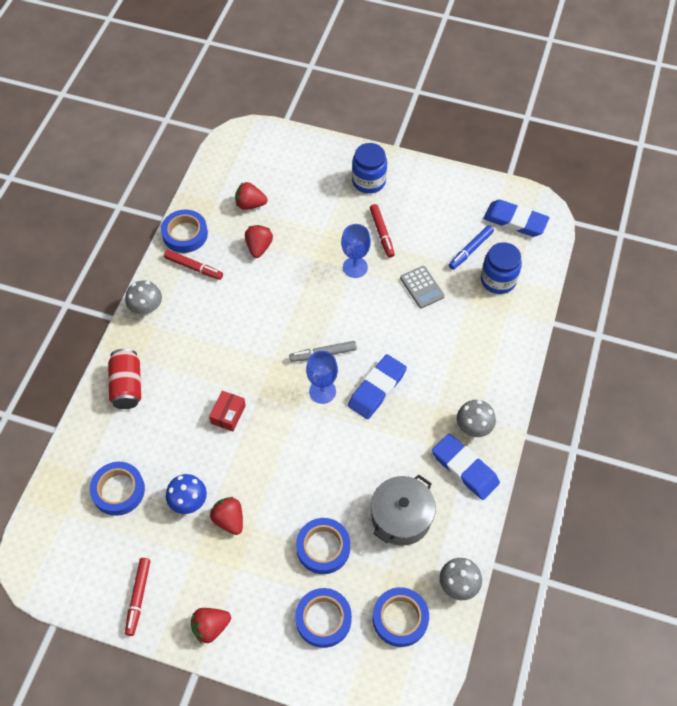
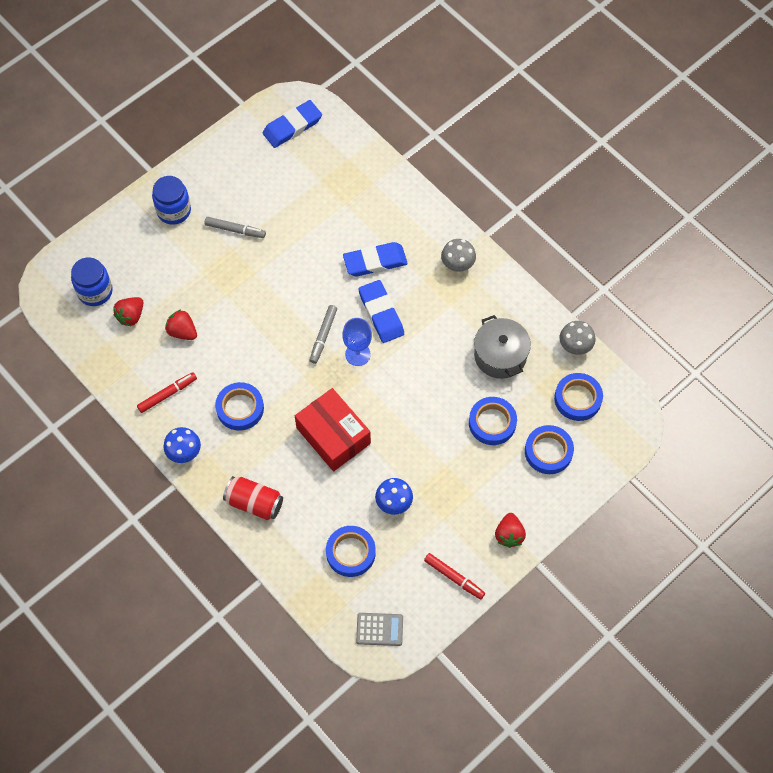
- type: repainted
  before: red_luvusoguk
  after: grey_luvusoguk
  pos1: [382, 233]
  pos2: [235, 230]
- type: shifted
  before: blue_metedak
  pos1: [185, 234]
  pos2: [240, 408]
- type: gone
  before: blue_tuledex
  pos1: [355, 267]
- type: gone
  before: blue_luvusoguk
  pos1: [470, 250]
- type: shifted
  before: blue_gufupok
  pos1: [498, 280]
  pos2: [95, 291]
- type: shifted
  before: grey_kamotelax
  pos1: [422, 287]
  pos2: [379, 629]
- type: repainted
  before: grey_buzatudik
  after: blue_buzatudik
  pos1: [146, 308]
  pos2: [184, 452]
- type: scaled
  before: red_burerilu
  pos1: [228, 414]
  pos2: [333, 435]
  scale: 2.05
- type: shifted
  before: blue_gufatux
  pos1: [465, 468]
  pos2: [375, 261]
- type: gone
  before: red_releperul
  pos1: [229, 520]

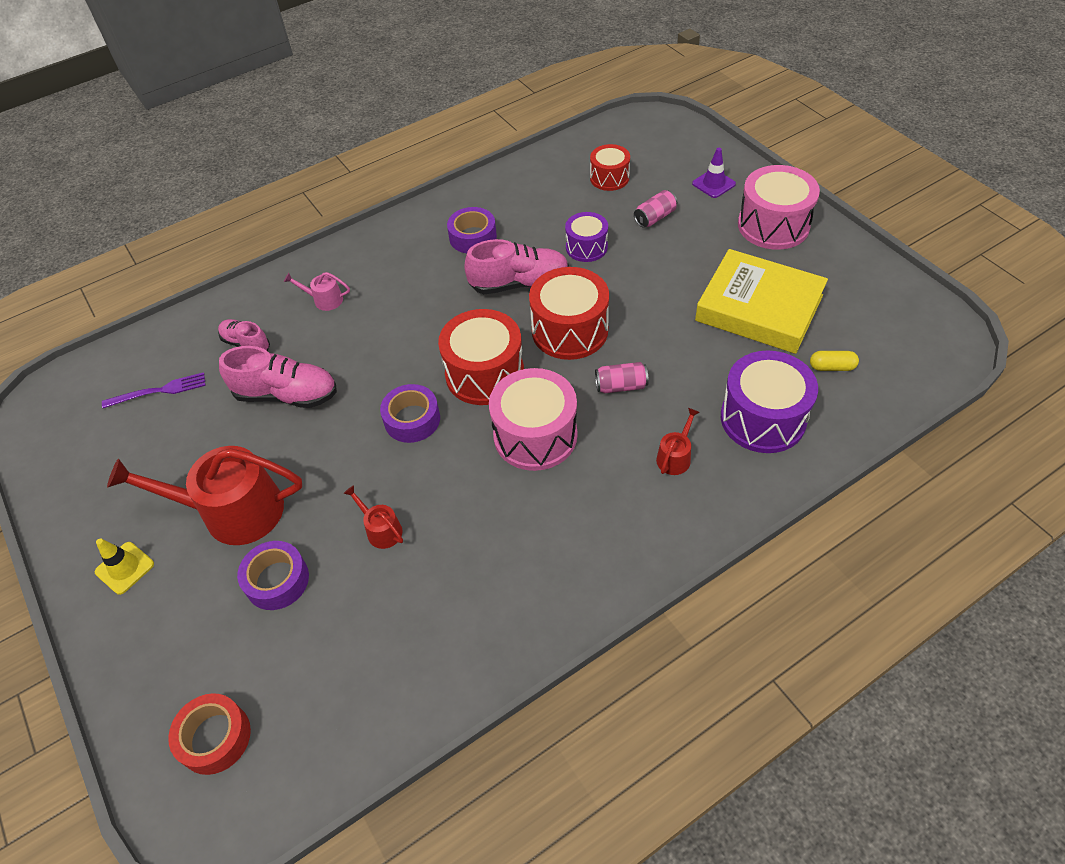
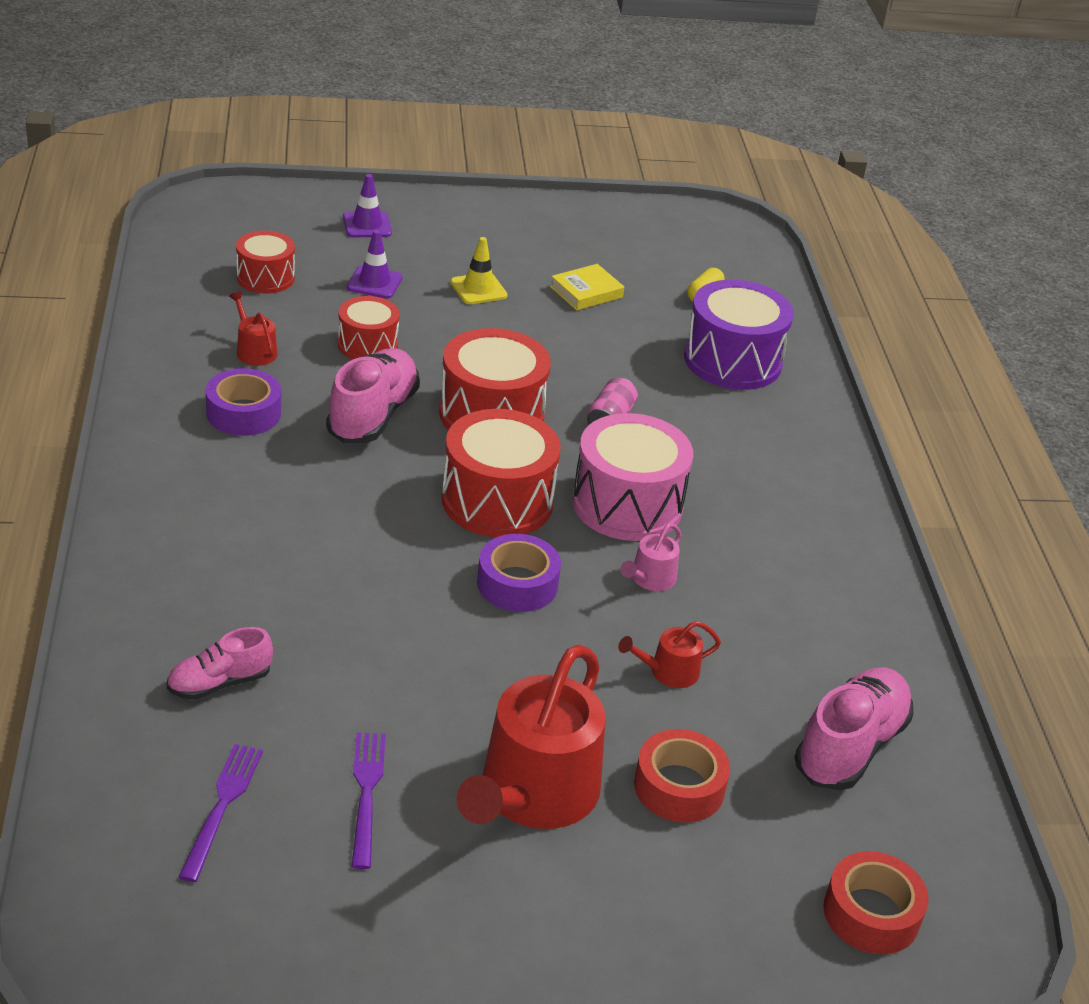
- type: gone
  before: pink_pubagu
  pos1: [773, 225]
- type: swapped
  before: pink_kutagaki
  after: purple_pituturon
  pos1: [655, 217]
  pos2: [374, 282]
- type: repainted
  before: purple_pubagu
  after: red_pubagu
  pos1: [586, 247]
  pos2: [367, 345]
- type: scaled
  before: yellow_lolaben
  pos1: [759, 308]
  pos2: [586, 292]
  scale: 0.44
- type: shifted
  before: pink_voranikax
  pos1: [324, 300]
  pos2: [650, 579]
- type: shifted
  before: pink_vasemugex
  pos1: [286, 395]
  pos2: [850, 746]
- type: shifted
  before: red_voranikax
  pos1: [675, 457]
  pos2: [254, 350]
- type: shifted
  before: yellow_pituturon
  pos1: [124, 568]
  pos2: [478, 289]
- type: repainted
  before: purple_metedak
  after: red_metedak
  pos1: [277, 580]
  pos2: [679, 787]
- type: new
  after: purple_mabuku
  pos2: [366, 793]

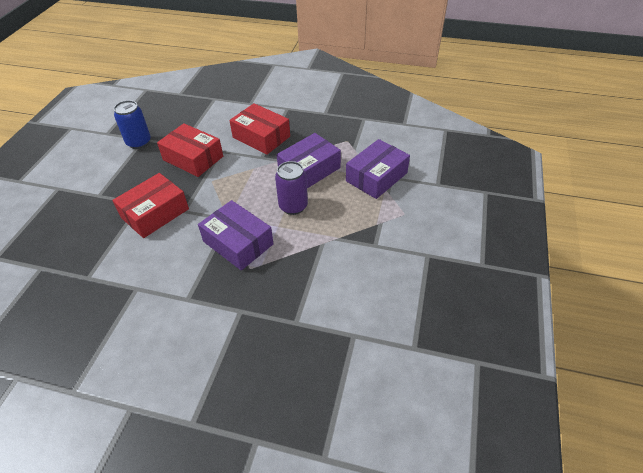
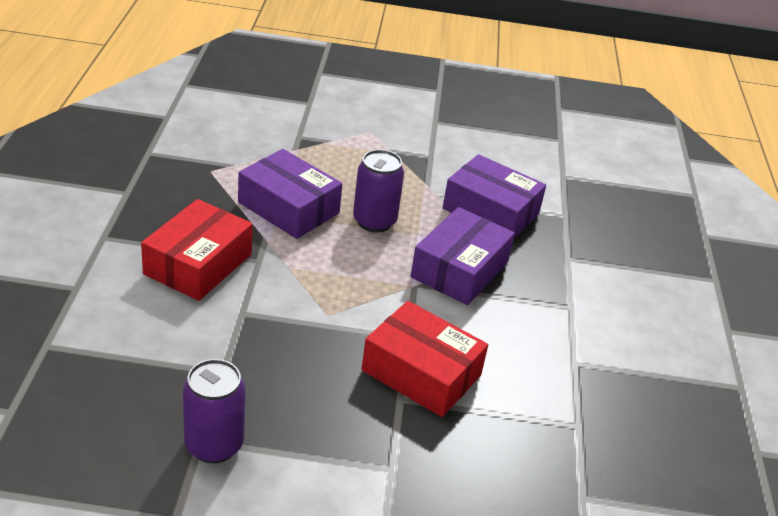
- type: repainted
  before: blue_kutagaki
  after: purple_kutagaki
  pos1: [139, 142]
  pos2: [214, 445]
- type: gone
  before: red_burerilu
  pos1: [193, 158]
- type: shifted
  before: purple_burerilu
  pos1: [376, 177]
  pos2: [491, 211]

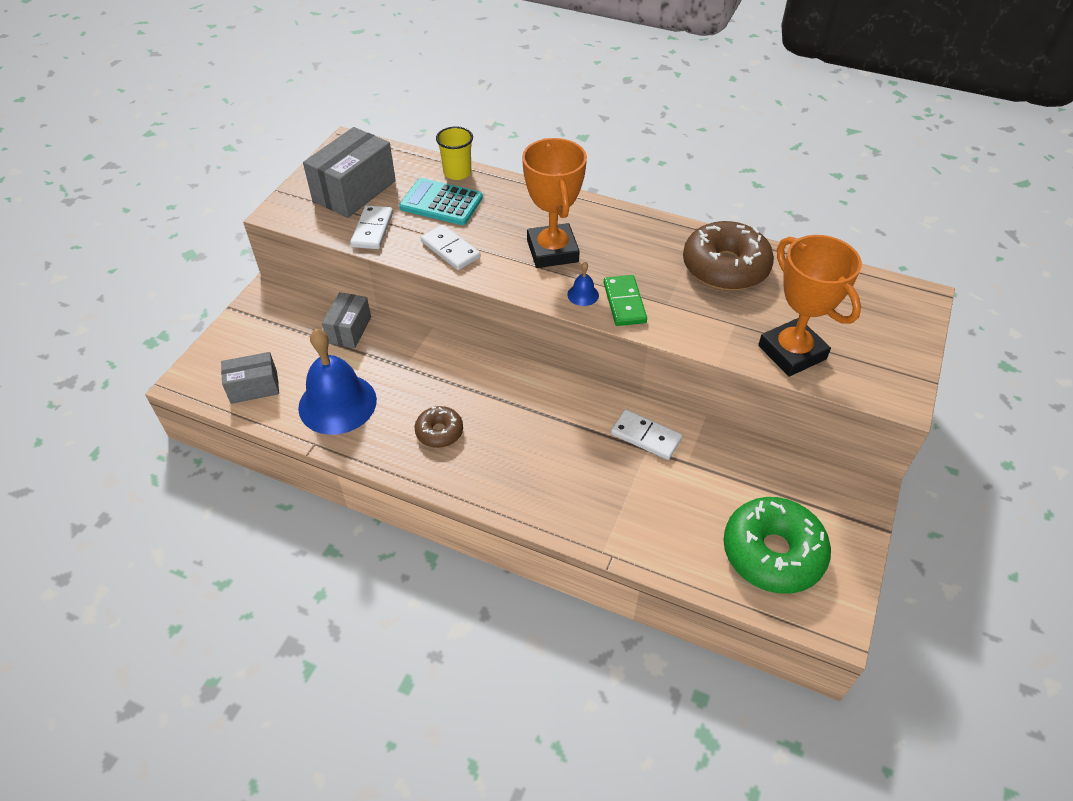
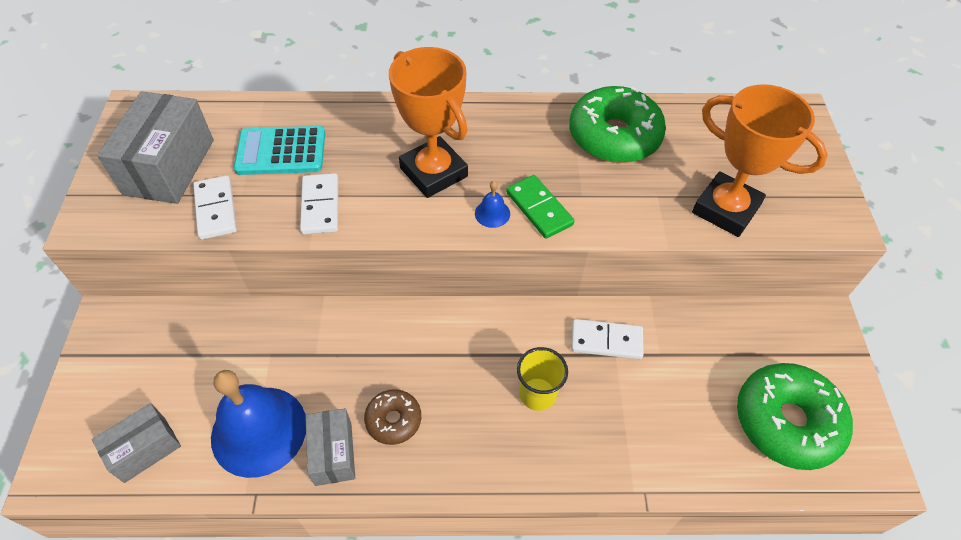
- type: shifted
  before: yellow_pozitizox
  pos1: [457, 173]
  pos2: [537, 394]
- type: repainted
  before: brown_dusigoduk
  after: green_dusigoduk
  pos1: [725, 267]
  pos2: [614, 136]
- type: rotated
  before: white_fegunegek
  pos1: [450, 249]
  pos2: [320, 206]
  turn: 60
- type: shifted
  before: grey_burerilu
  pos1: [349, 330]
  pos2: [333, 453]

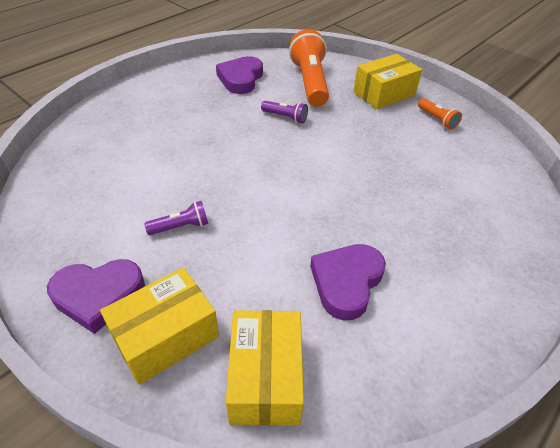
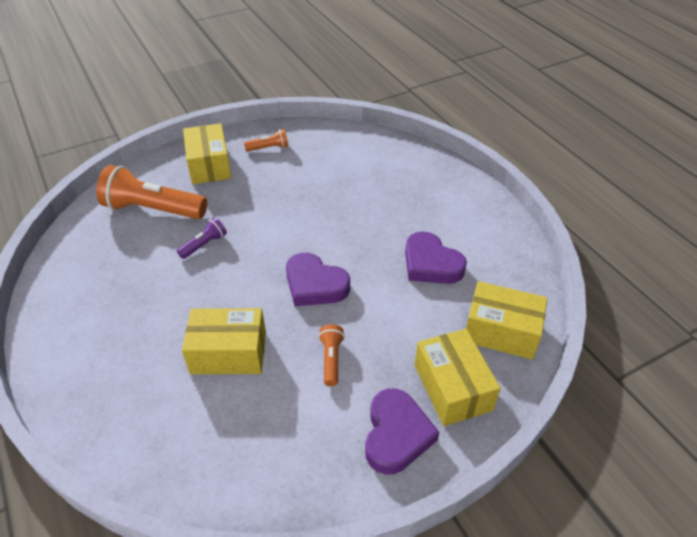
- type: shifted
  before: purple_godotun
  pos1: [241, 79]
  pos2: [315, 285]
- type: repainted
  before: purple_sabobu
  after: orange_sabobu
  pos1: [181, 227]
  pos2: [331, 359]
- type: new
  after: yellow_burerilu
  pos2: [228, 353]

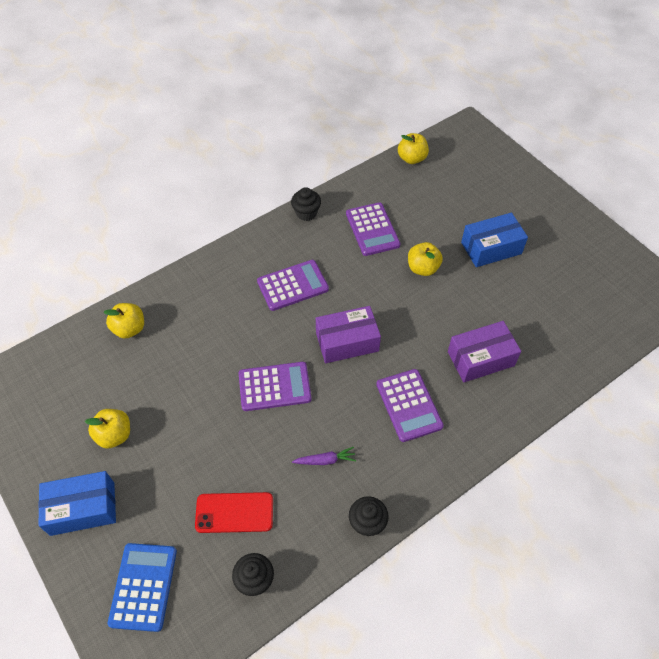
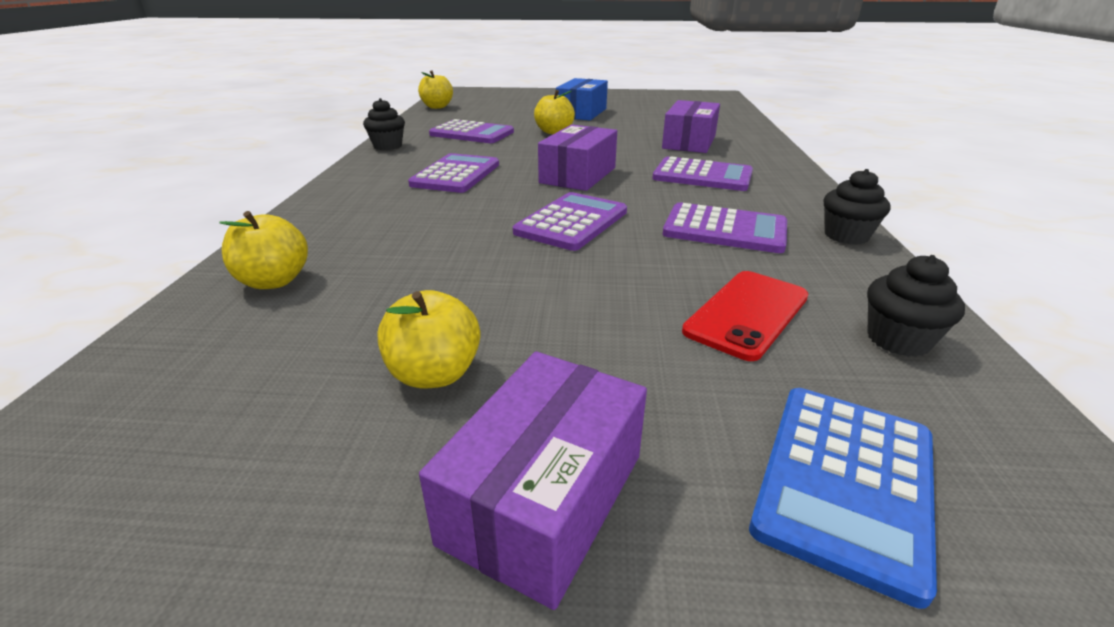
- type: swapped
  before: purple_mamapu
  after: purple_kamotelax
  pos1: [325, 460]
  pos2: [725, 229]
- type: repainted
  before: blue_burerilu
  after: purple_burerilu
  pos1: [83, 508]
  pos2: [544, 497]
- type: rotated
  before: blue_kamotelax
  pos1: [143, 586]
  pos2: [845, 482]
  turn: -105

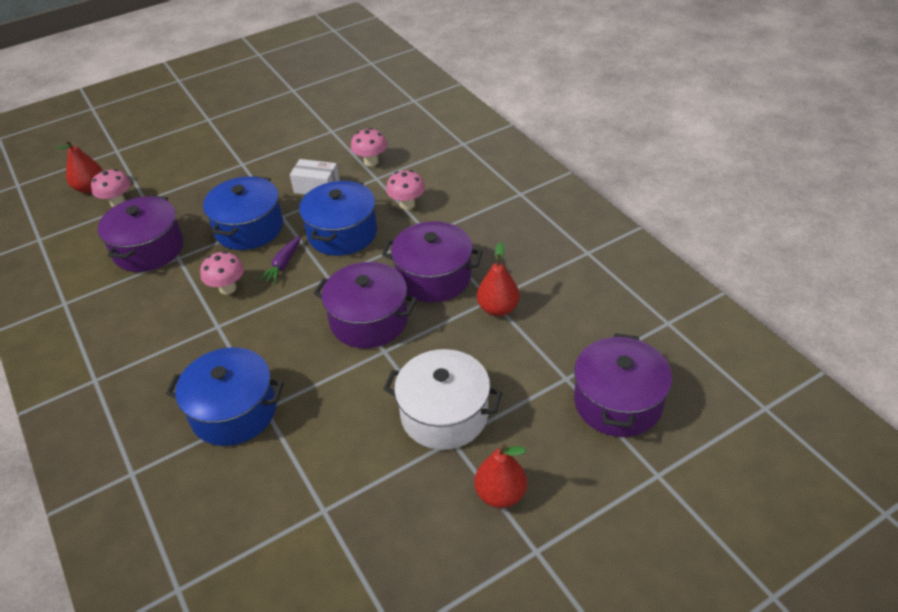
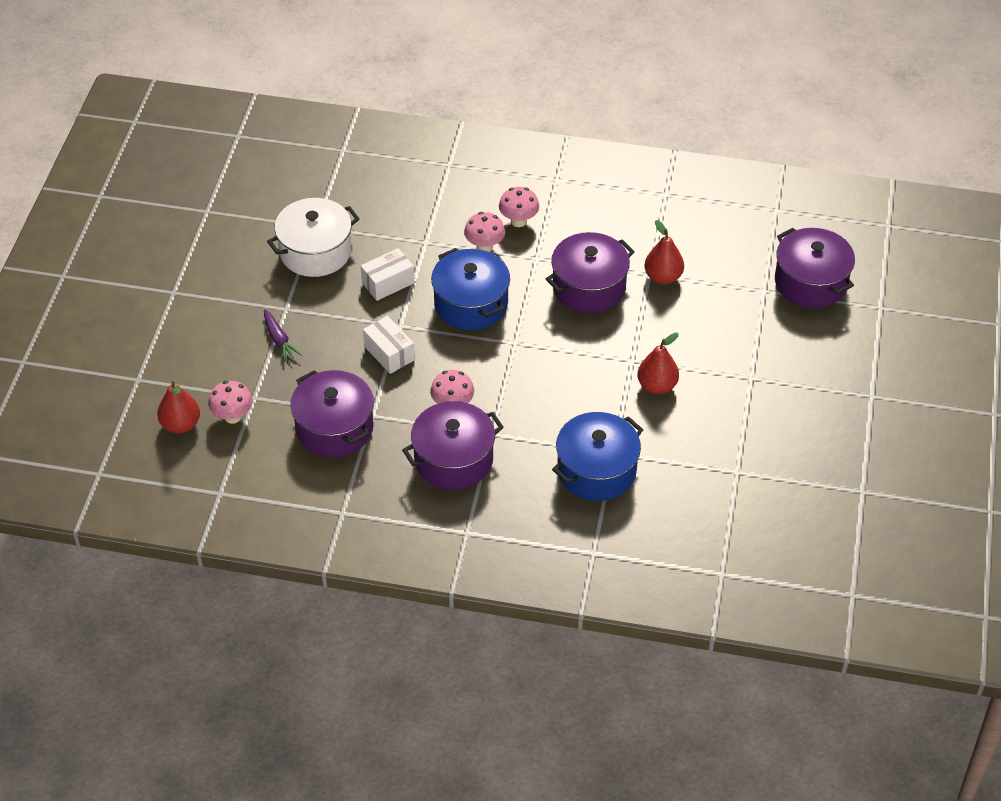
- type: shifted
  before: pink_buzatudik
  pos1: [371, 161]
  pos2: [518, 221]
- type: swapped
  before: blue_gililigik
  after: white_burerilu
  pos1: [249, 228]
  pos2: [389, 353]
- type: shifted
  before: purple_mamapu
  pos1: [283, 264]
  pos2: [279, 340]
- type: shifted
  before: purple_gililigik
  pos1: [369, 320]
  pos2: [453, 459]
- type: shifted
  before: white_gililigik
  pos1: [444, 414]
  pos2: [315, 252]
- type: shifted
  before: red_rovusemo
  pos1: [500, 494]
  pos2: [657, 386]

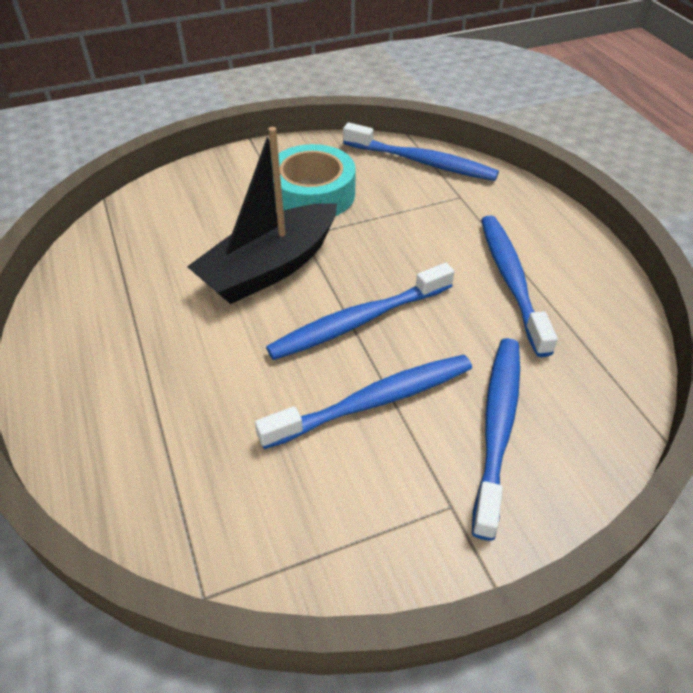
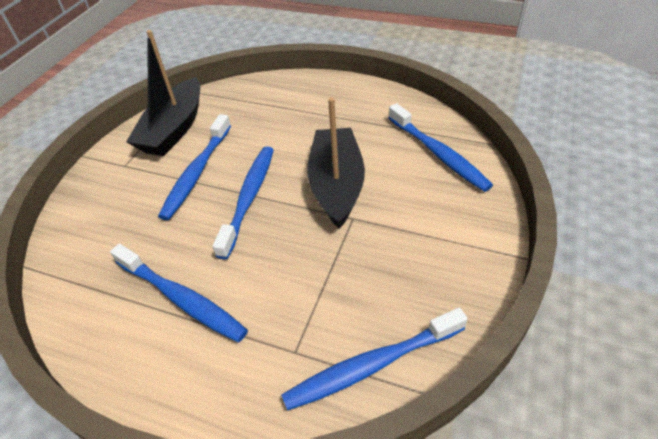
- type: gone
  before: turquoise_metedak
  pos1: [312, 194]
- type: shifted
  before: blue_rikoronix
  pos1: [497, 427]
  pos2: [438, 154]
- type: new
  after: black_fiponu
  pos2: [174, 129]

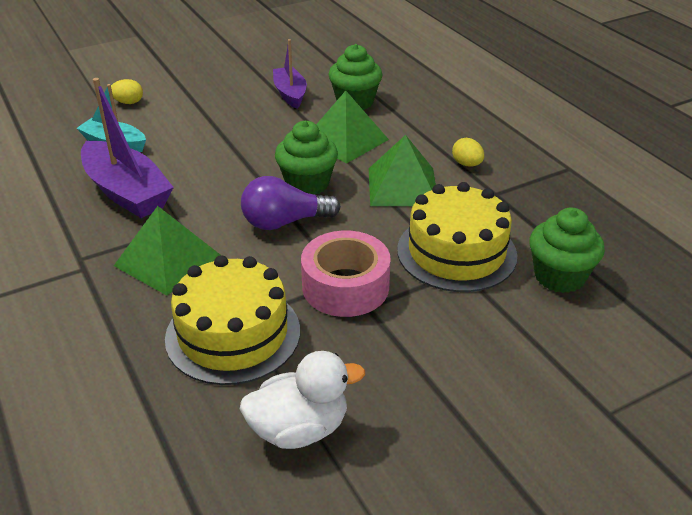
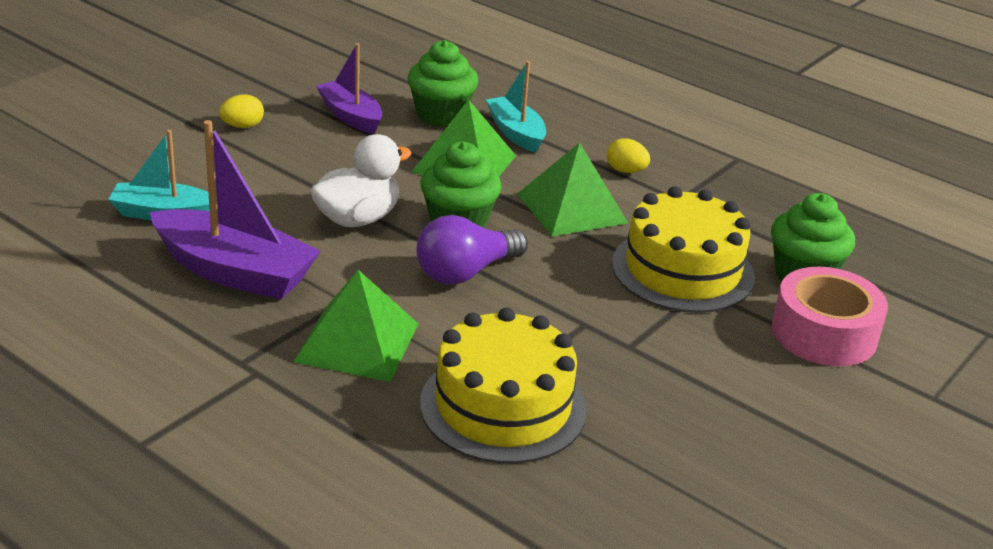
- type: shifted
  before: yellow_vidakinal
  pos1: [128, 102]
  pos2: [242, 126]
- type: shifted
  before: pink_metedak
  pos1: [345, 286]
  pos2: [824, 333]
- type: shifted
  before: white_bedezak
  pos1: [299, 429]
  pos2: [357, 219]
- type: new
  after: turquoise_fiponu
  pos2: [516, 133]

